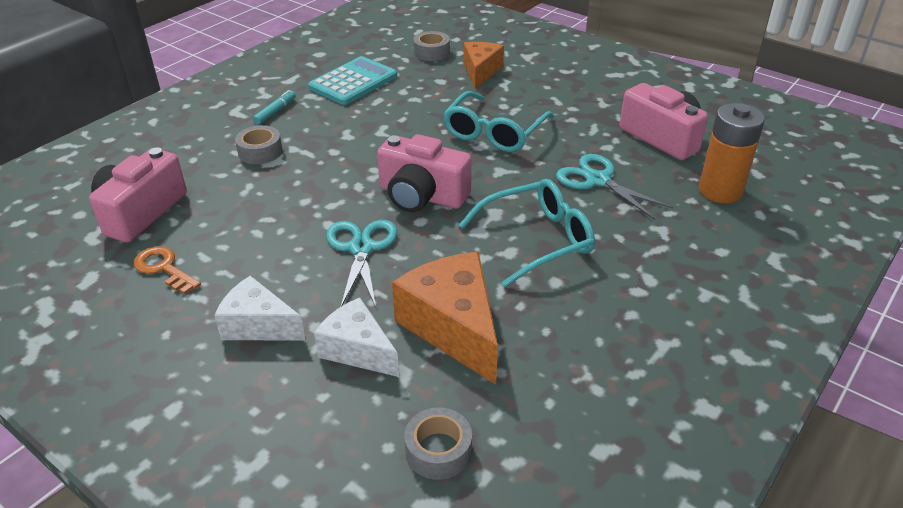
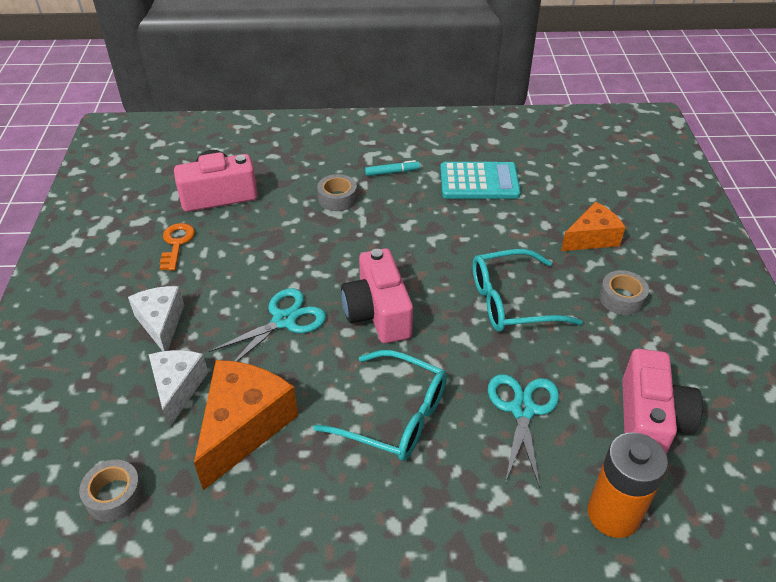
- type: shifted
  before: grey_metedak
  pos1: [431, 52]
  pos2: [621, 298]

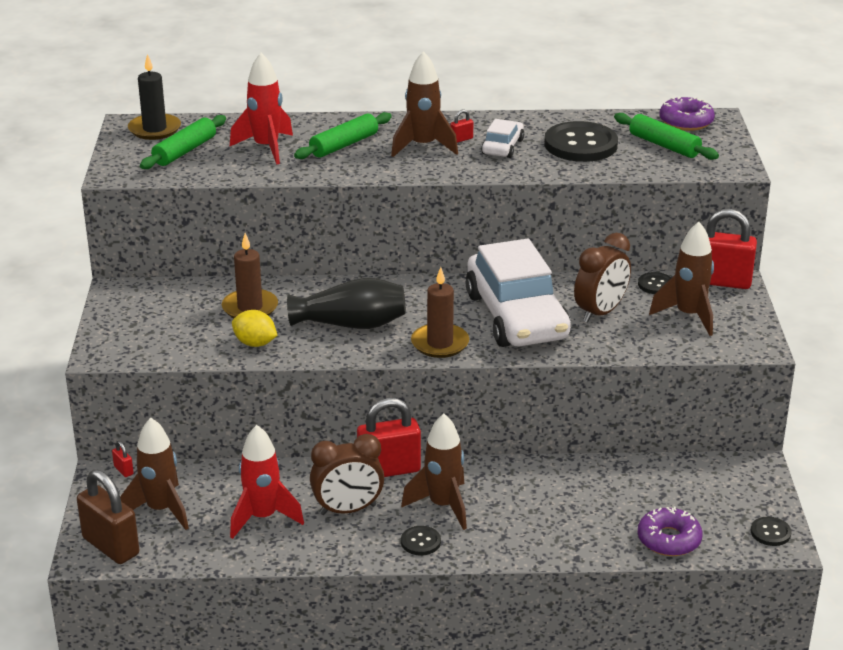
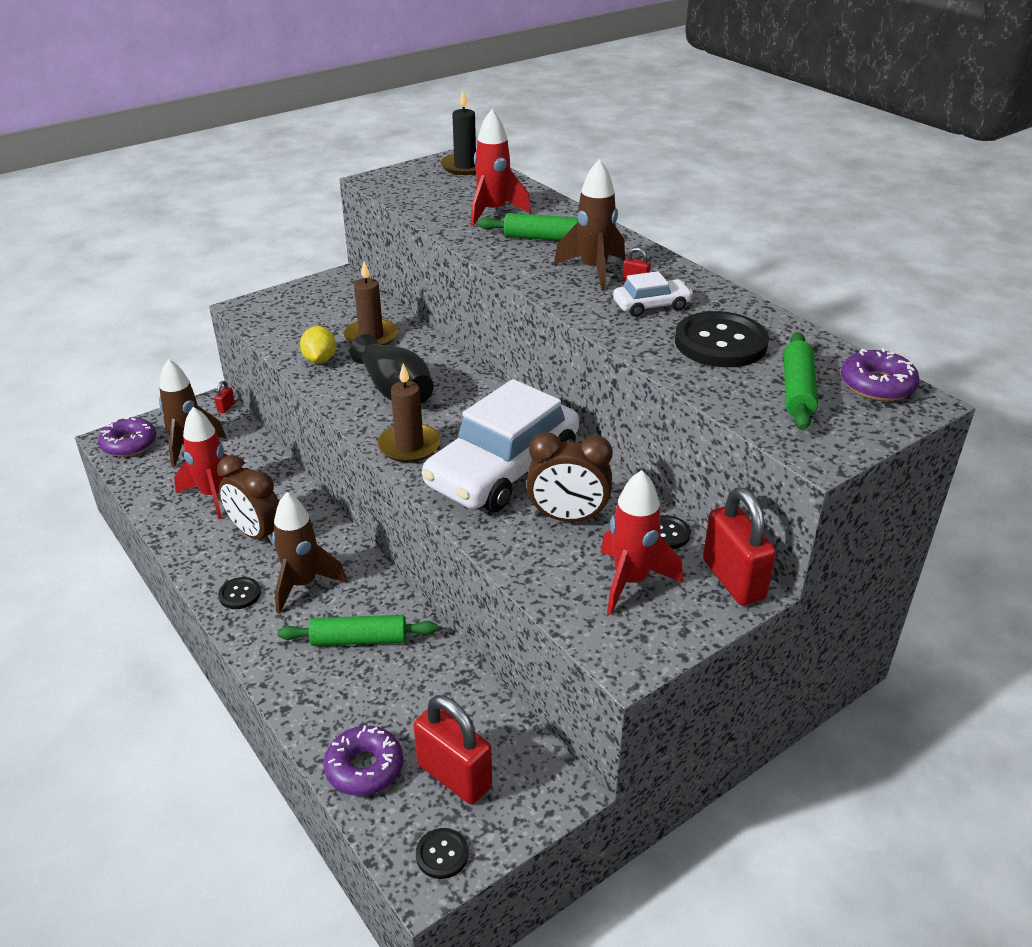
- type: shifted
  before: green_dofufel
  pos1: [184, 151]
  pos2: [359, 639]
- type: repainted
  before: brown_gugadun
  after: red_gugadun
  pos1: [688, 316]
  pos2: [631, 581]
- type: shifted
  before: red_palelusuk
  pos1: [389, 470]
  pos2: [454, 776]
- type: swapped
  before: brown_palelusuk
  after: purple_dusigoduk
  pos1: [111, 546]
  pos2: [129, 444]

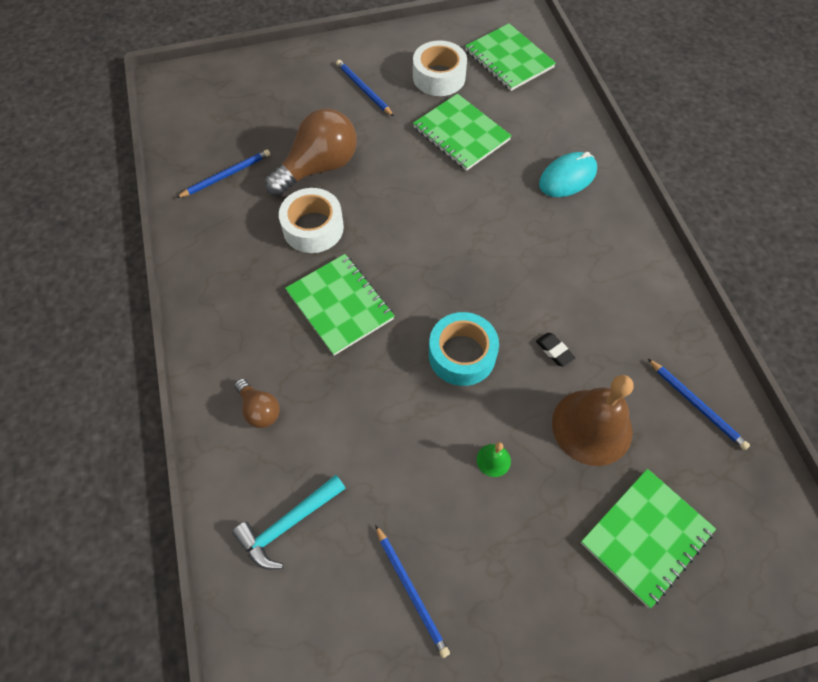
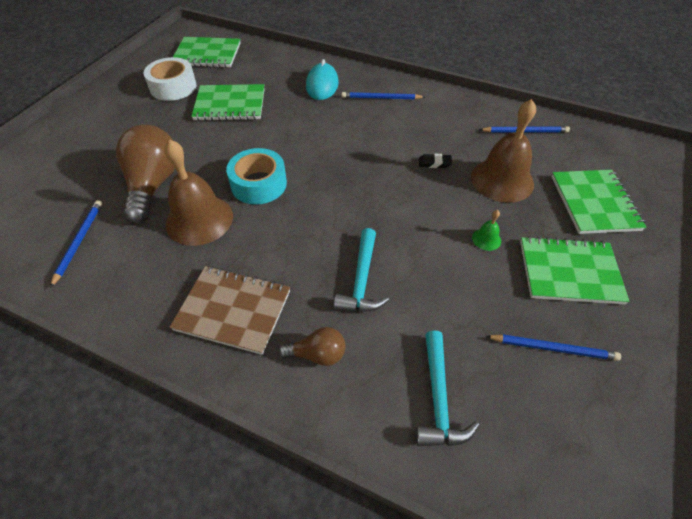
- type: shifted
  before: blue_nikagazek
  pos1: [363, 89]
  pos2: [381, 98]
- type: swapped
  before: white_metedak
  after: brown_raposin
  pos1: [313, 228]
  pos2: [199, 219]
- type: shifted
  before: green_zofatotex
  pos1: [340, 305]
  pos2: [569, 272]
- type: shifted
  before: turquoise_metedak
  pos1: [462, 355]
  pos2: [259, 184]
- type: new
  after: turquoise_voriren
  pos2: [362, 280]
- type: new
  after: brown_zofatotex
  pos2: [233, 310]

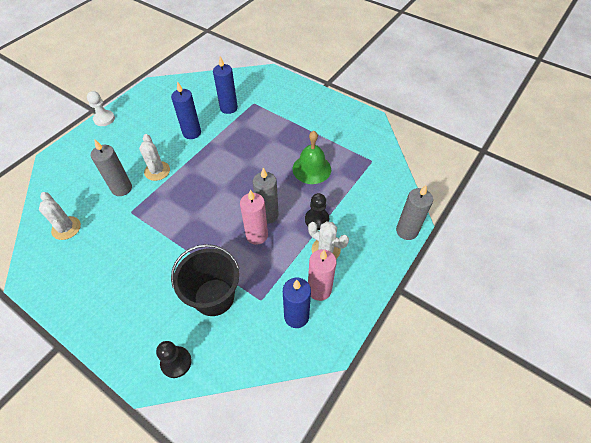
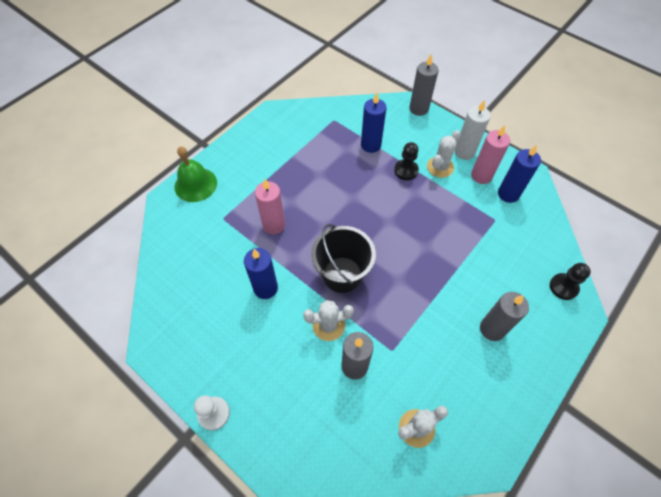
- type: shifted
  before: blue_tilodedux
  pos1: [228, 108]
  pos2: [370, 145]
- type: shifted
  before: green_raposin
  pos1: [311, 169]
  pos2: [195, 184]
- type: shifted
  before: grey_tilodedux
  pos1: [267, 215]
  pos2: [492, 329]
- type: shifted
  before: pink_tilodedux
  pos1: [257, 235]
  pos2: [274, 225]
- type: shifted
  before: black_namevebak
  pos1: [214, 297]
  pos2: [342, 274]
- type: new
  after: white_tilodedux
  pos2: [464, 152]

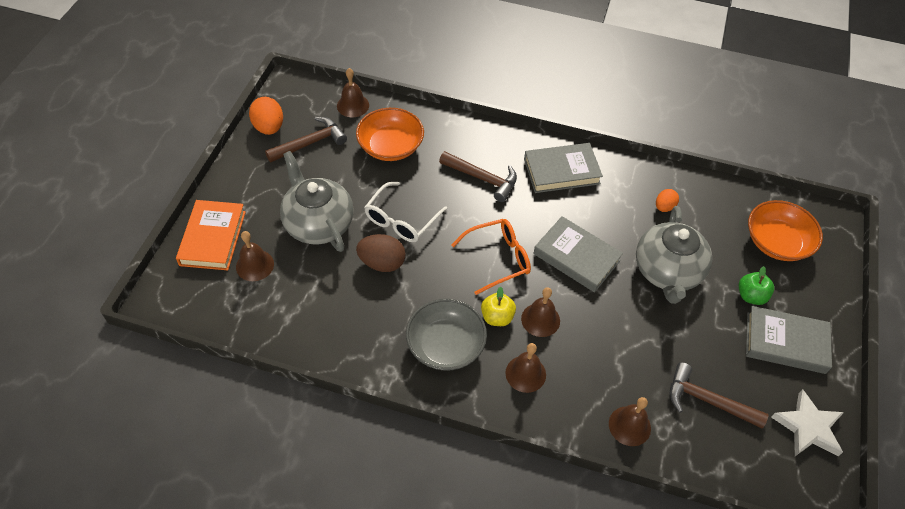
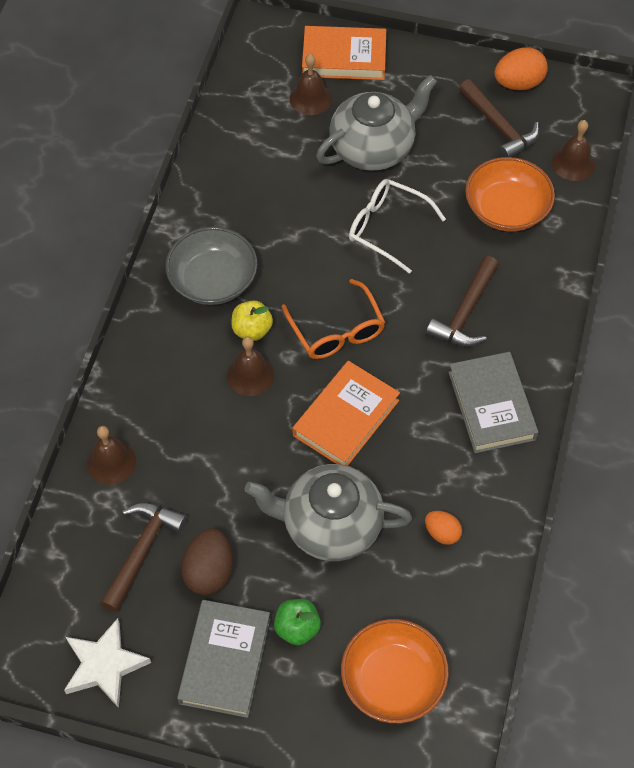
- type: repainted
  before: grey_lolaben
  after: orange_lolaben
  pos1: [576, 257]
  pos2: [346, 418]
- type: shifted
  before: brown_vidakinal
  pos1: [382, 263]
  pos2: [209, 572]
- type: gone
  before: brown_raposin
  pos1: [525, 373]

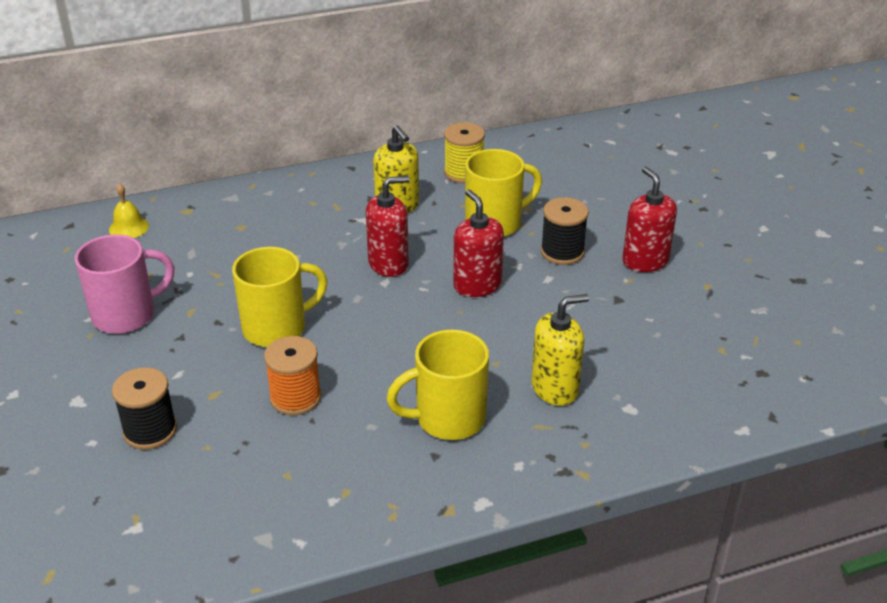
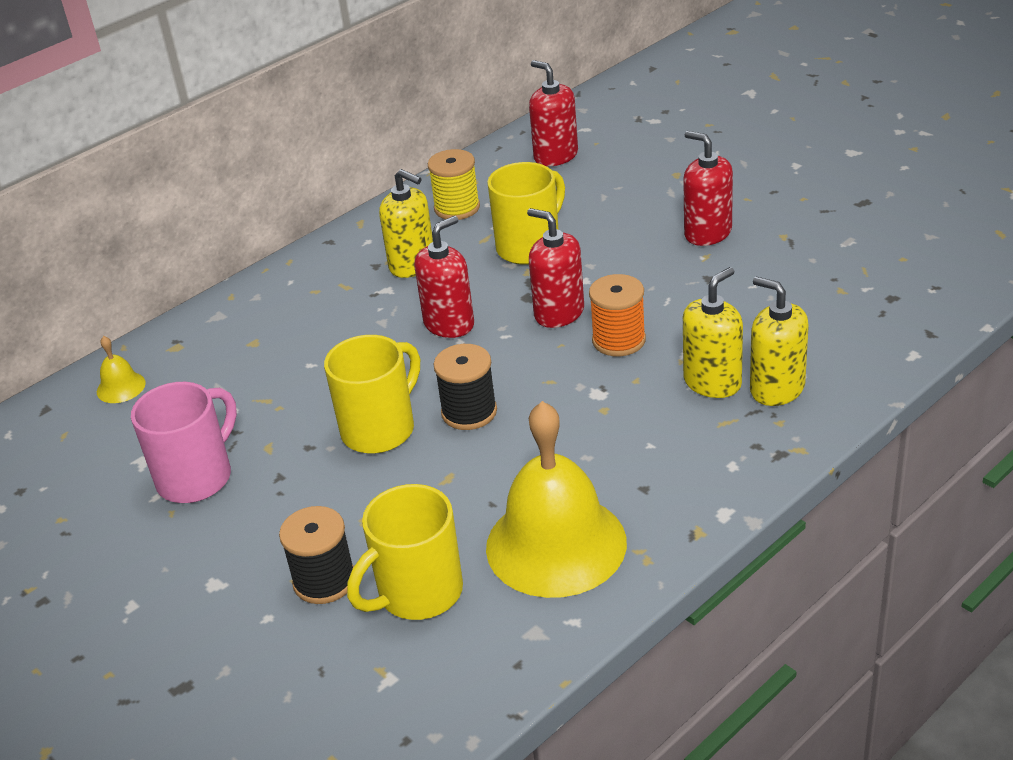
- type: shifted
  before: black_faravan
  pos1: [562, 252]
  pos2: [469, 412]
- type: shifted
  before: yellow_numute
  pos1: [448, 419]
  pos2: [418, 593]
- type: shifted
  before: orange_faravan
  pos1: [295, 397]
  pos2: [619, 340]
- type: new
  after: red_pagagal
  pos2: [555, 156]
- type: new
  after: yellow_pagagal
  pos2: [777, 389]
- type: new
  after: yellow_raposin
  pos2: [556, 544]

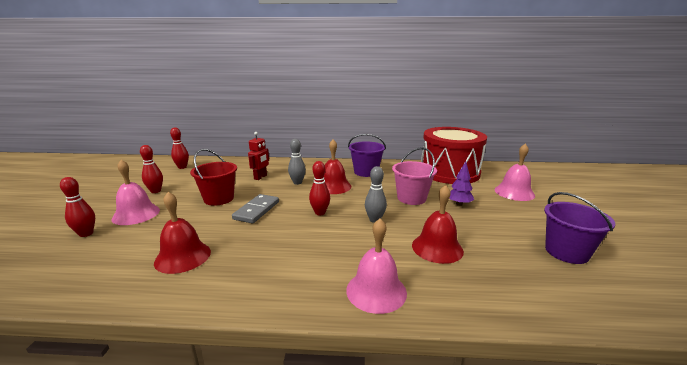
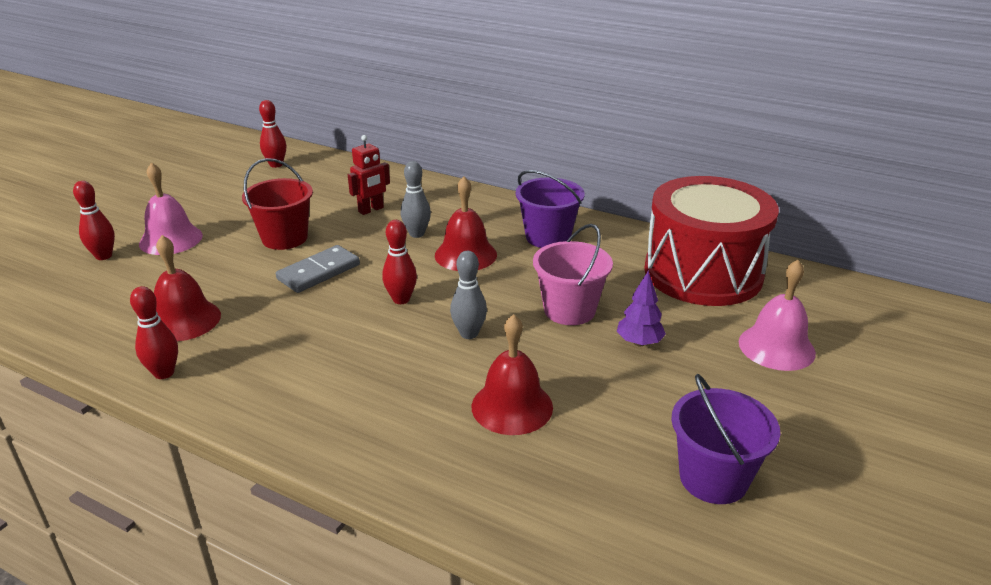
- type: shifted
  before: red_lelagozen
  pos1: [155, 191]
  pos2: [164, 373]
- type: gone
  before: pink_raposin
  pos1: [376, 291]

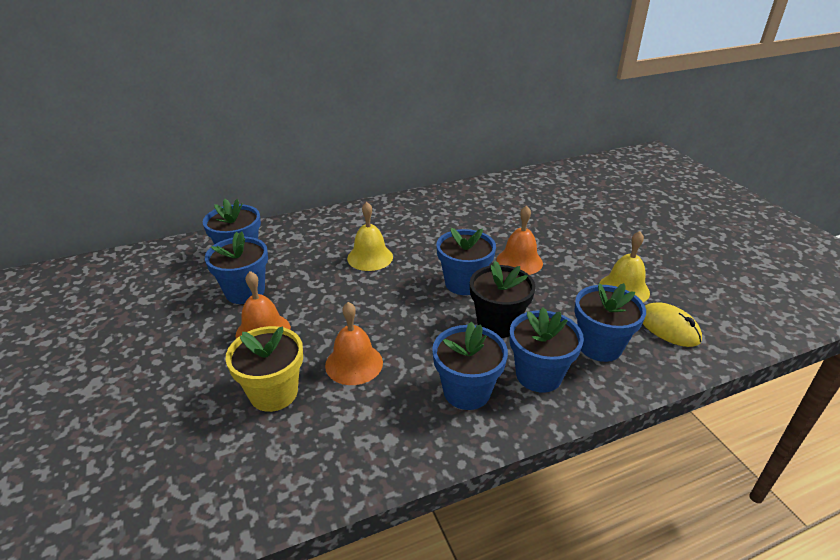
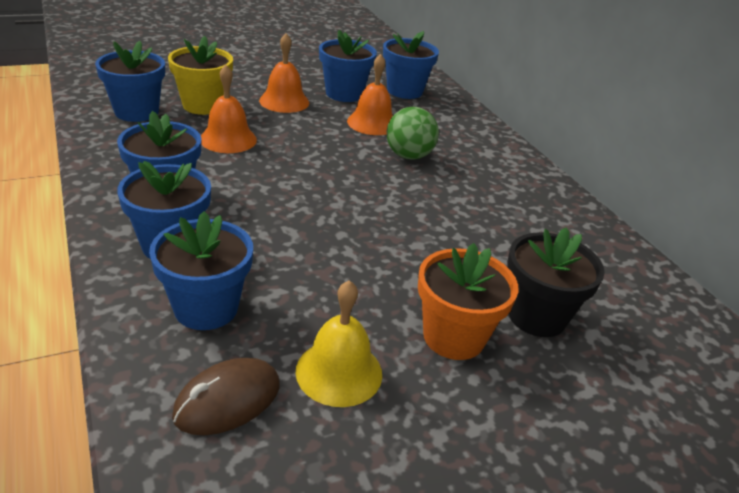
- type: swapped
  before: yellow_raposin
  after: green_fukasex
  pos1: [370, 257]
  pos2: [408, 156]
- type: shifted
  before: orange_raposin
  pos1: [519, 261]
  pos2: [372, 123]
- type: shifted
  before: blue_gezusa
  pos1: [464, 283]
  pos2: [136, 112]
- type: shifted
  before: black_gezusa
  pos1: [498, 324]
  pos2: [536, 316]
- type: repainted
  before: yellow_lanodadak
  after: brown_lanodadak
  pos1: [668, 328]
  pos2: [227, 400]
- type: new
  after: orange_gezusa
  pos2: [453, 337]

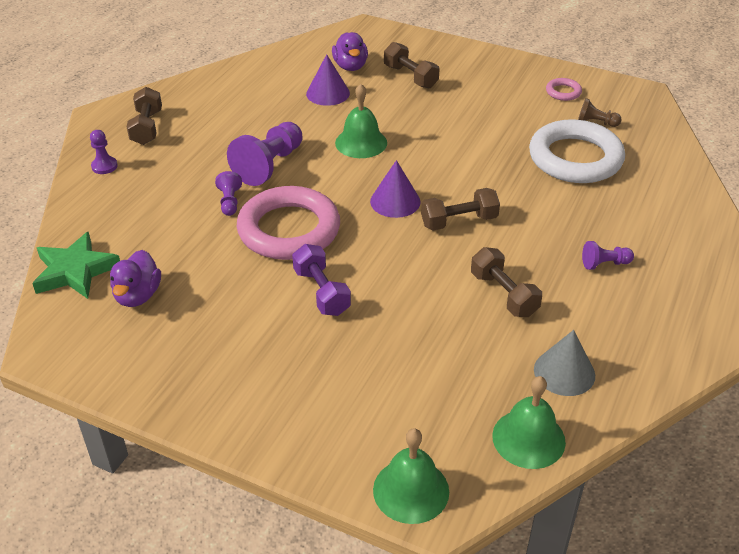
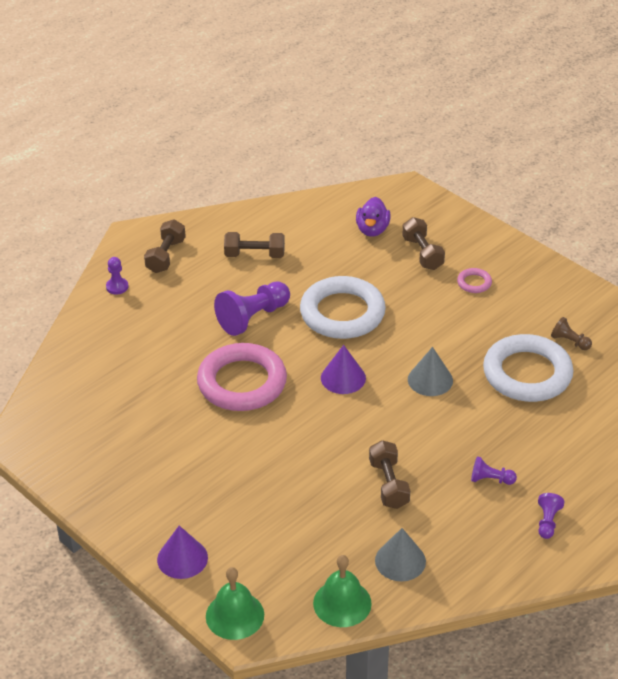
- type: shifted
  before: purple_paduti
  pos1: [328, 93]
  pos2: [182, 558]
- type: shifted
  before: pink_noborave
  pos1: [563, 92]
  pos2: [474, 283]
- type: swapped
  before: green_raposin
  after: white_noborave
  pos1: [361, 142]
  pos2: [342, 313]
- type: shifted
  before: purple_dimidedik
  pos1: [229, 202]
  pos2: [547, 522]
- type: shifted
  before: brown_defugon
  pos1: [459, 221]
  pos2: [254, 255]
- type: gone
  before: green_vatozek
  pos1: [75, 271]
- type: gone
  before: purple_defugon
  pos1: [321, 292]
- type: gone
  before: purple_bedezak
  pos1: [138, 295]
- type: new
  after: grey_paduti
  pos2: [430, 380]

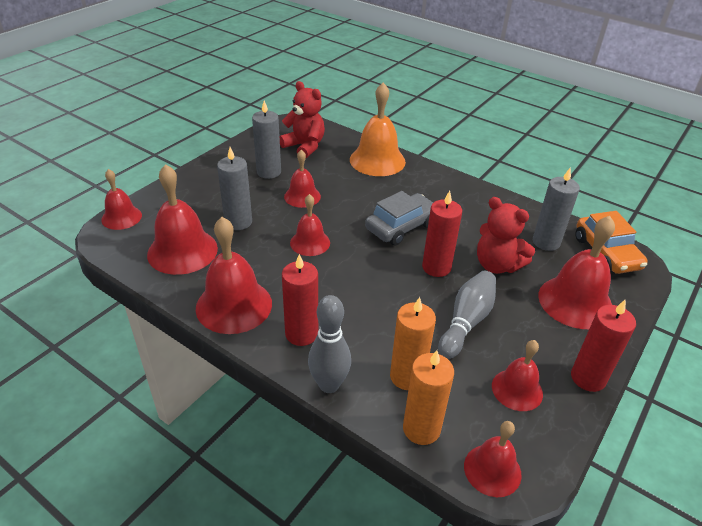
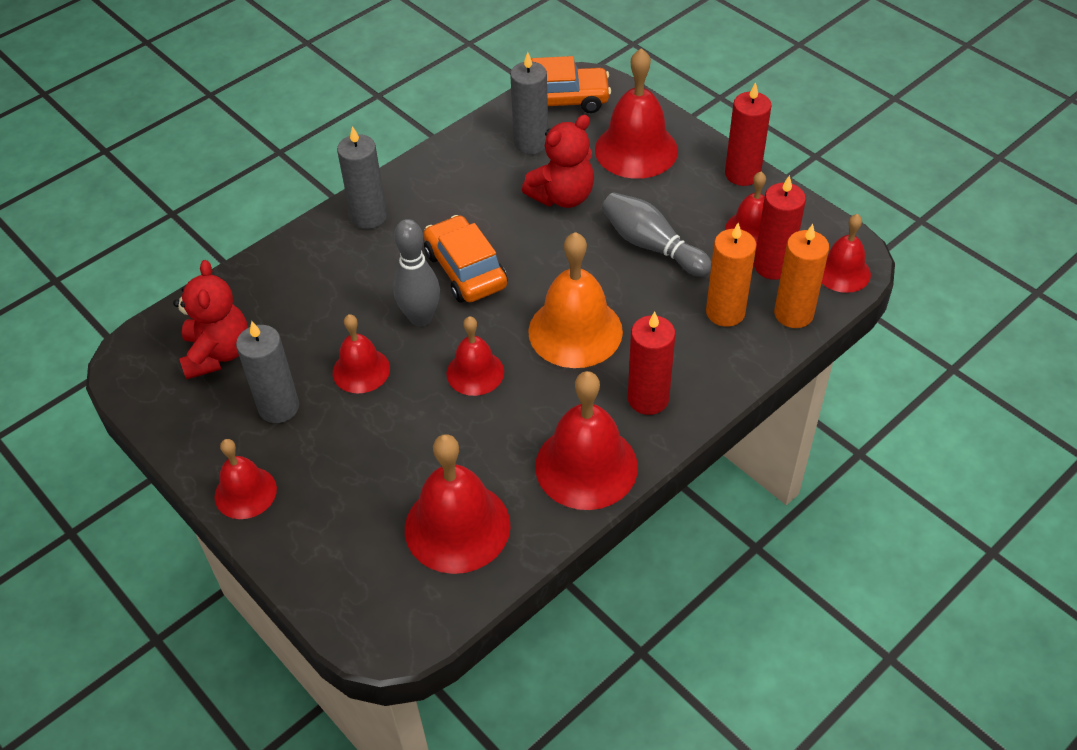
- type: rotated
  before: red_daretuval
  pos1: [304, 146]
  pos2: [218, 353]
  turn: 120
- type: shifted
  before: orange_raposin
  pos1: [377, 160]
  pos2: [575, 331]
- type: shifted
  before: grey_tilodedux
  pos1: [238, 222]
  pos2: [369, 216]
- type: shifted
  before: red_raposin
  pos1: [121, 217]
  pos2: [245, 492]
- type: repainted
  before: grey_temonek
  after: orange_temonek
  pos1: [401, 227]
  pos2: [465, 270]
- type: shifted
  before: red_tilodedux
  pos1: [436, 267]
  pos2: [772, 266]
- type: shifted
  before: grey_lelagozen
  pos1: [329, 385]
  pos2: [421, 318]

